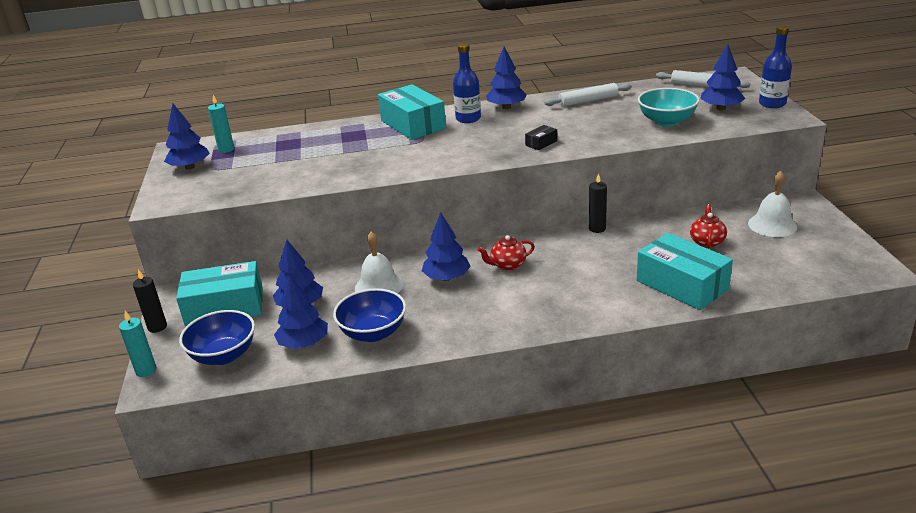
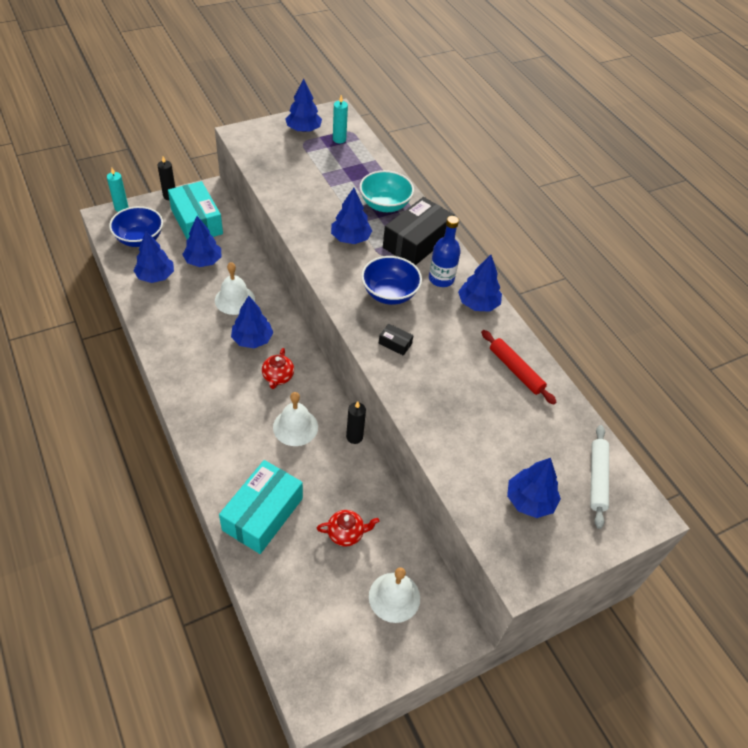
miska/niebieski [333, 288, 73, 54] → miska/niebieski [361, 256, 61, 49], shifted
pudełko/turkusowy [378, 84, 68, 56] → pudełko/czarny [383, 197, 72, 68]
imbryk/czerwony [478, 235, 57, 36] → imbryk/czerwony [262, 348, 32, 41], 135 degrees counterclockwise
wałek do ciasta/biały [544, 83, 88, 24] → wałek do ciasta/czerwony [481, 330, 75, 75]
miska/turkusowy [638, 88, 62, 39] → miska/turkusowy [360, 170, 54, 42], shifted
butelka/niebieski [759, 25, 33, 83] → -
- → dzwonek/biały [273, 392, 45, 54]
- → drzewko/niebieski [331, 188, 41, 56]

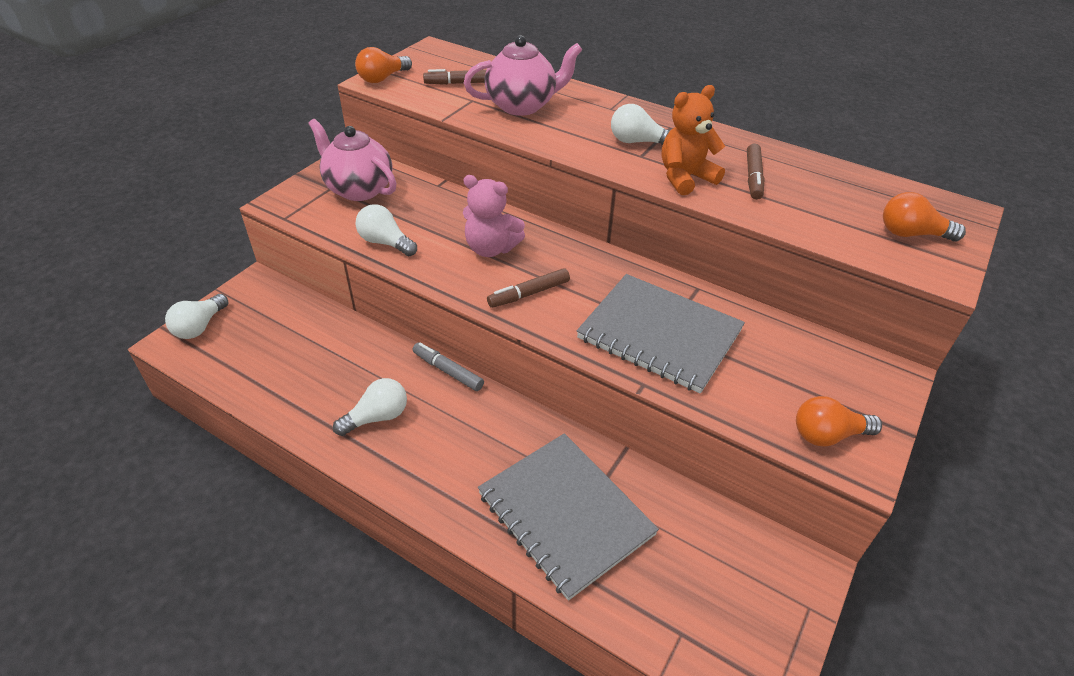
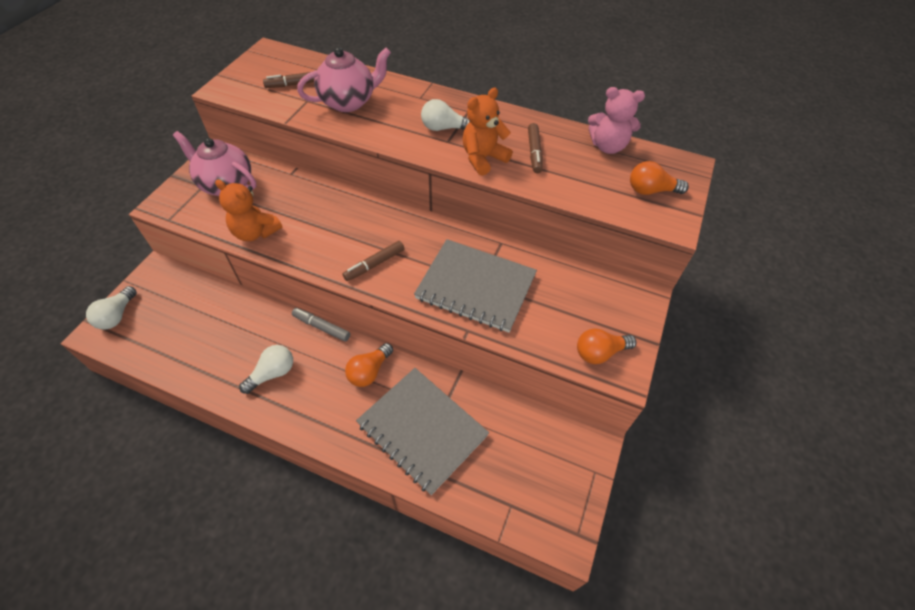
żarówka/pomarańczowy [355, 47, 57, 36] → żarówka/pomarańczowy [345, 343, 48, 44], shifted
żarówka/biały [355, 204, 62, 52] → miś/pomarańczowy [215, 179, 67, 62]
miś/różowy [463, 175, 62, 82] → miś/różowy [588, 87, 57, 67], shifted

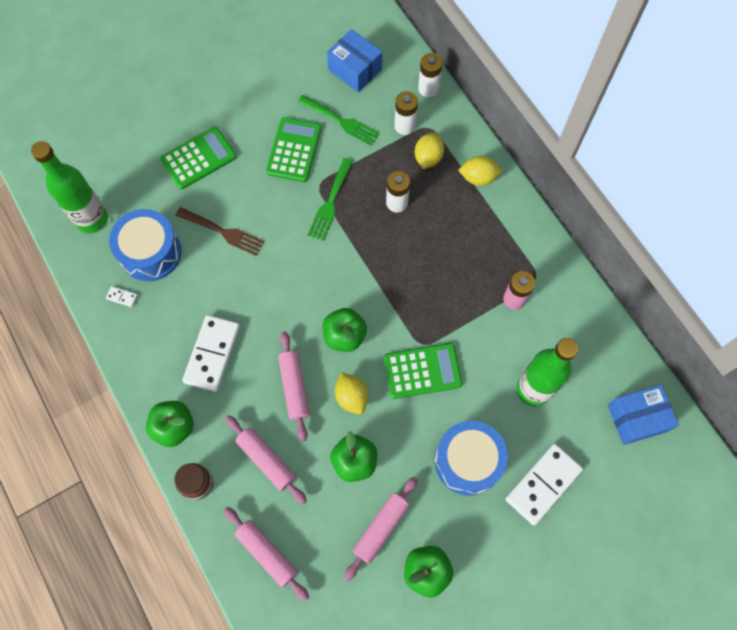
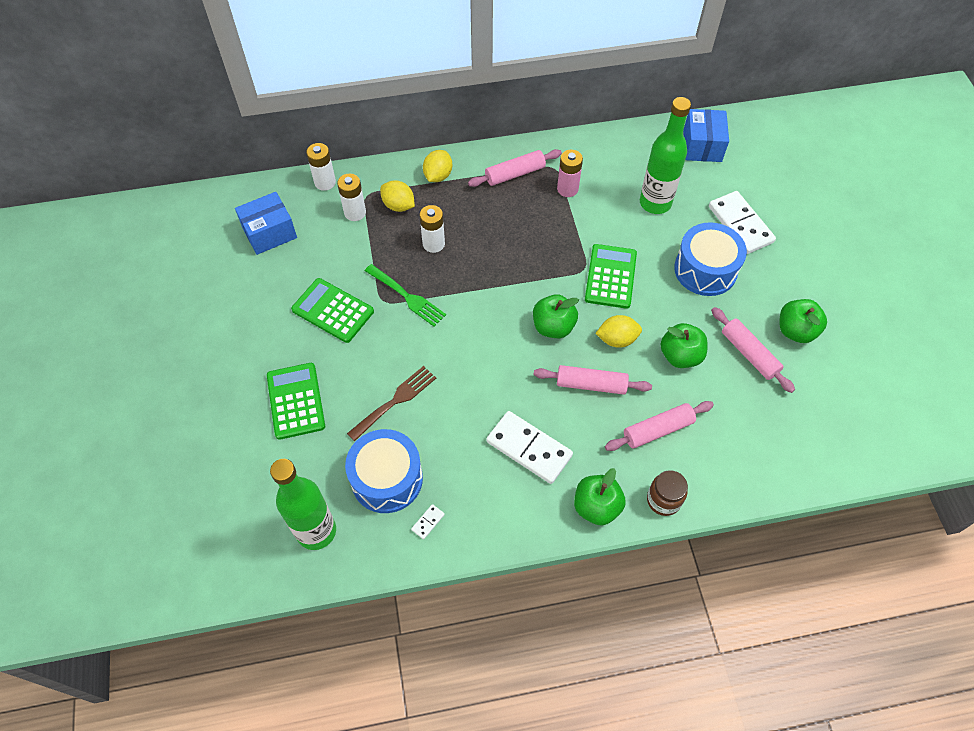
wałek do ciasta/różowy [224, 507, 85, 94] → wałek do ciasta/różowy [468, 149, 94, 38], shifted
widelec/zielony [298, 95, 82, 51] → -

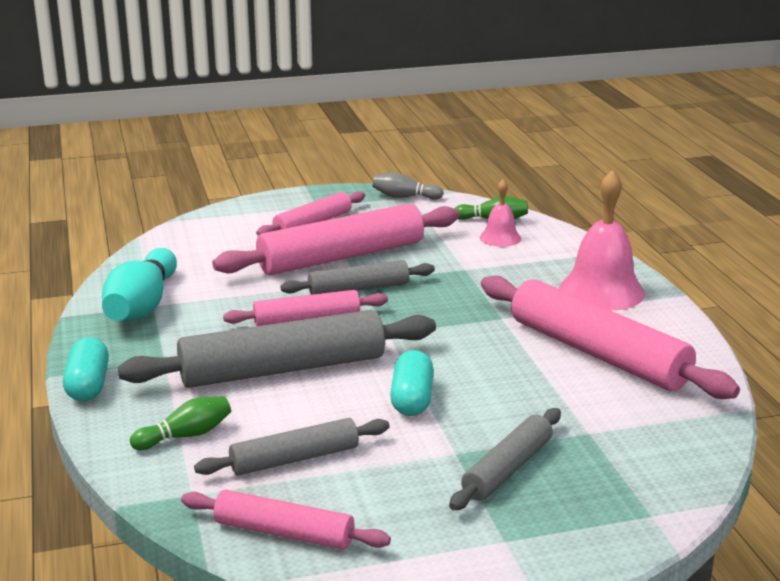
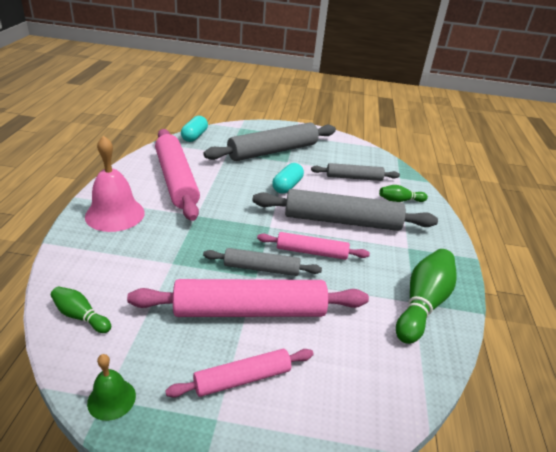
kapsułka/turkusowy [63, 337, 46, 64] → kapsułka/turkusowy [181, 116, 27, 26], shifted
kręgiel/turkusowy [102, 248, 75, 73] → kręgiel/zielony [396, 249, 61, 95]
wałek do ciasta/różowy [181, 490, 210, 60] → -
kręgiel/szary [372, 172, 72, 28] → dzwonek/zielony [87, 354, 49, 67]
wałek do ciasta/szary [449, 408, 112, 102] → wałek do ciasta/szary [204, 122, 132, 39], x1.79
dzwonek/różowy [480, 180, 41, 67] → -

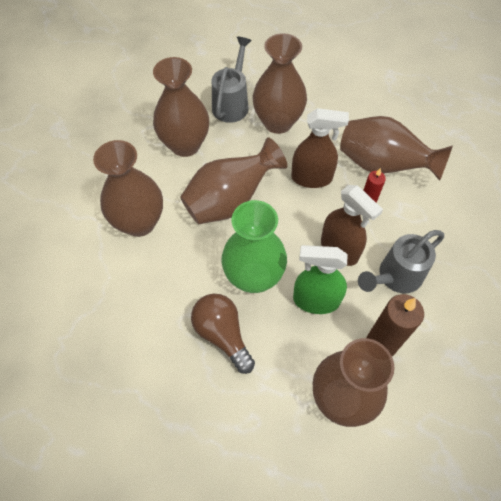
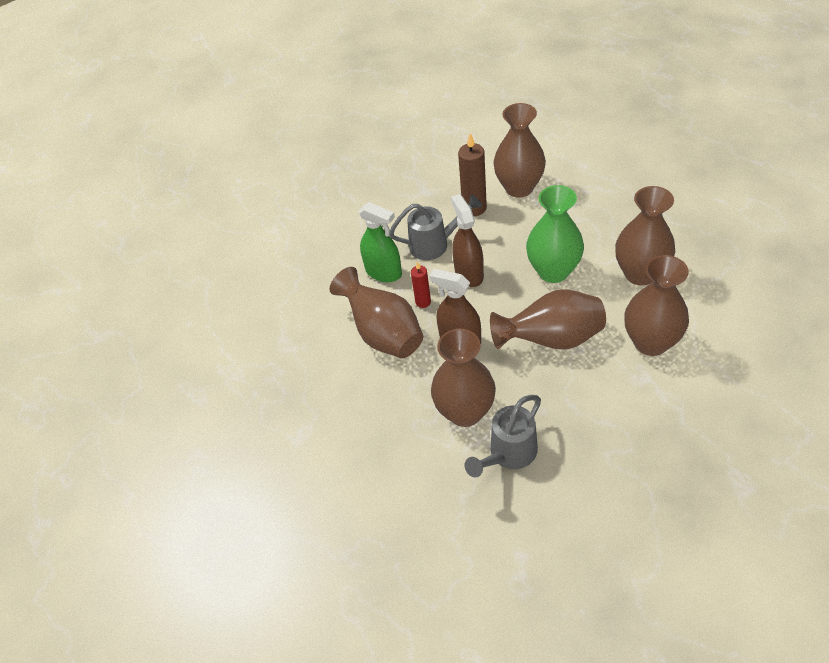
wazon/brązowy [153, 57, 56, 100] → wazon/brązowy [615, 186, 60, 100], shifted
żarówka/brązowy [191, 294, 64, 80] → -
spryskiwacz/zielony [293, 245, 55, 69] → spryskiwacz/zielony [359, 202, 43, 80], shifted

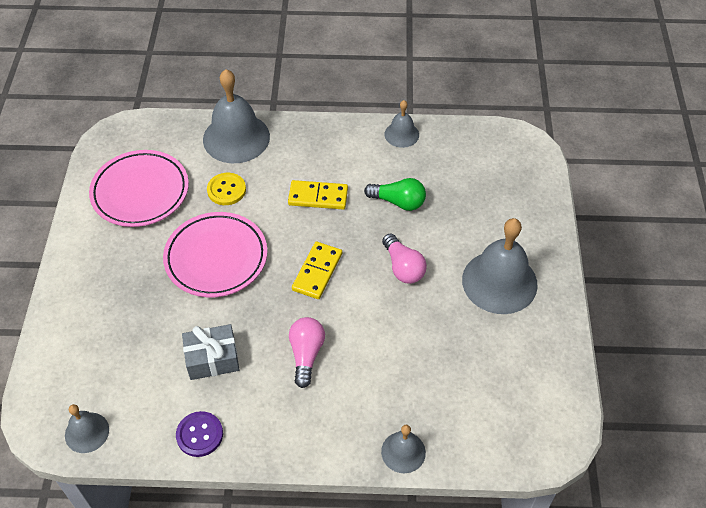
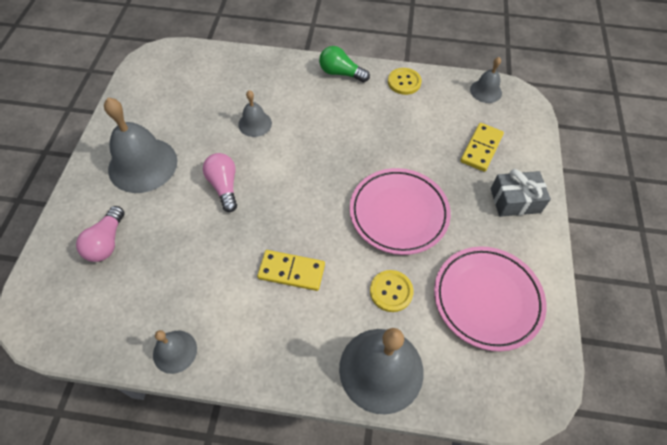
guzik/fioletowy [176, 411, 47, 46] → guzik/żółty [388, 68, 34, 27]
prezent/szary [182, 324, 57, 56] → prezent/szary [491, 169, 60, 48], shifted
żarówka/różowy [289, 317, 36, 71] → żarówka/różowy [76, 206, 48, 56], shifted
kostka domina/żółty [292, 242, 50, 57] → kostka domina/żółty [460, 123, 44, 49], shifted
żarówka/zielony [364, 178, 62, 33] → żarówka/zielony [319, 46, 51, 36], shifted
dzwonek/szary [381, 425, 45, 48] → dzwonek/szary [238, 90, 34, 47], shifted

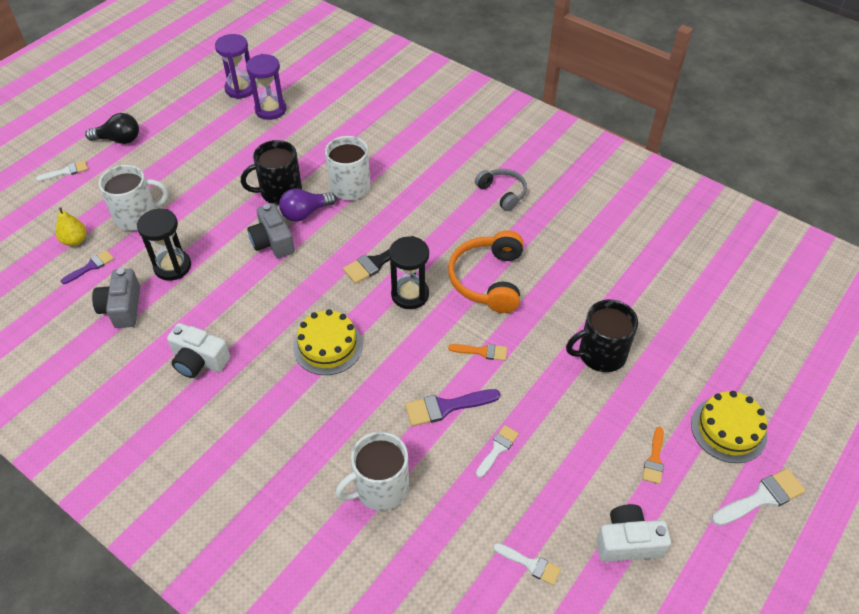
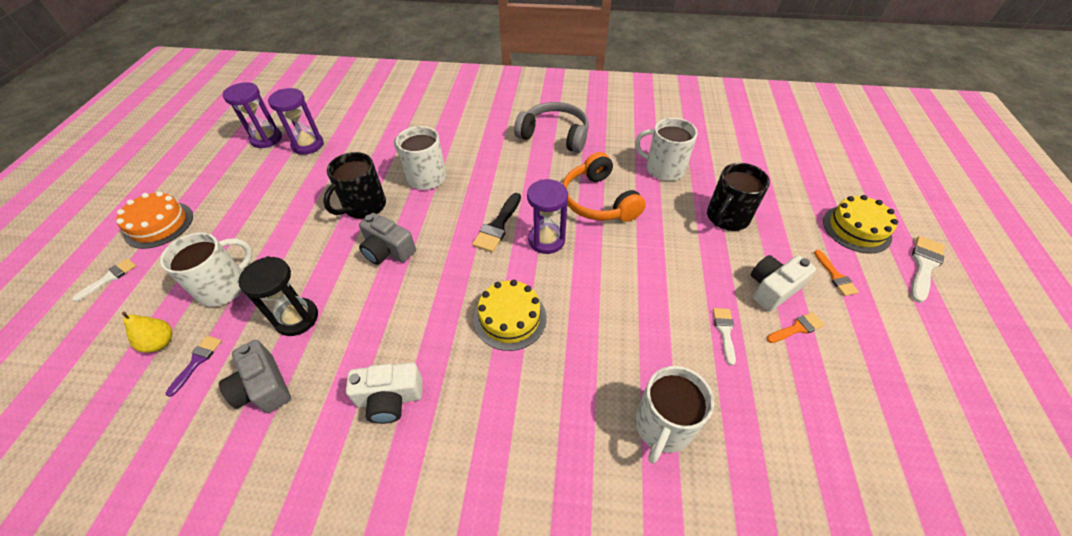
żarówka/czarny [85, 113, 54, 31] → tort/pomarańczowy [116, 191, 77, 58]
żarówka/fioletowy [279, 188, 57, 34] → -
klepsydra/czarny [389, 236, 40, 73] → klepsydra/fioletowy [527, 179, 41, 75]
pędzel/fioletowy [405, 389, 95, 37] → -
pędzel/pomarańczowy [448, 344, 59, 17] → pędzel/pomarańczowy [767, 312, 57, 31], shifted
słuchawki/szary [475, 169, 52, 42] → słuchawki/szary [514, 102, 75, 51], x1.60
pędzel/biały [494, 543, 67, 42] → -
aparat fotograficzny/biały [596, 504, 75, 58] → aparat fotograficzny/biały [751, 255, 65, 56], shifted
- → kubek/biały [635, 118, 63, 63]

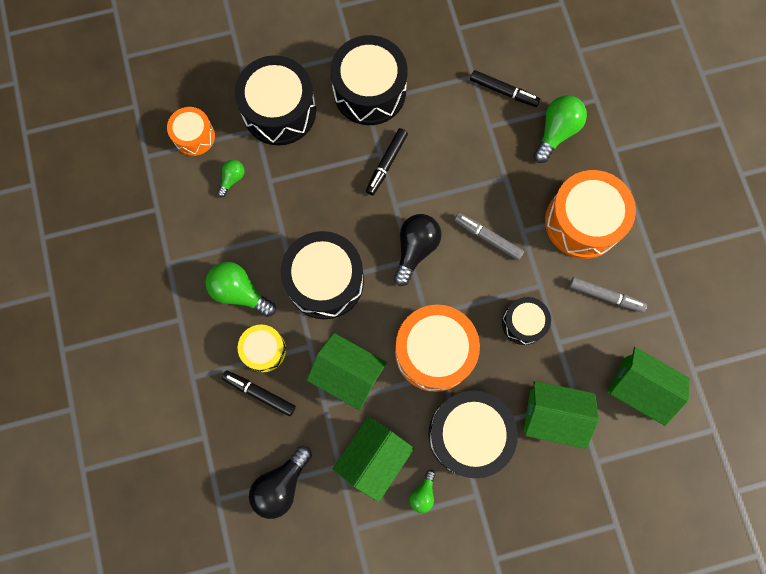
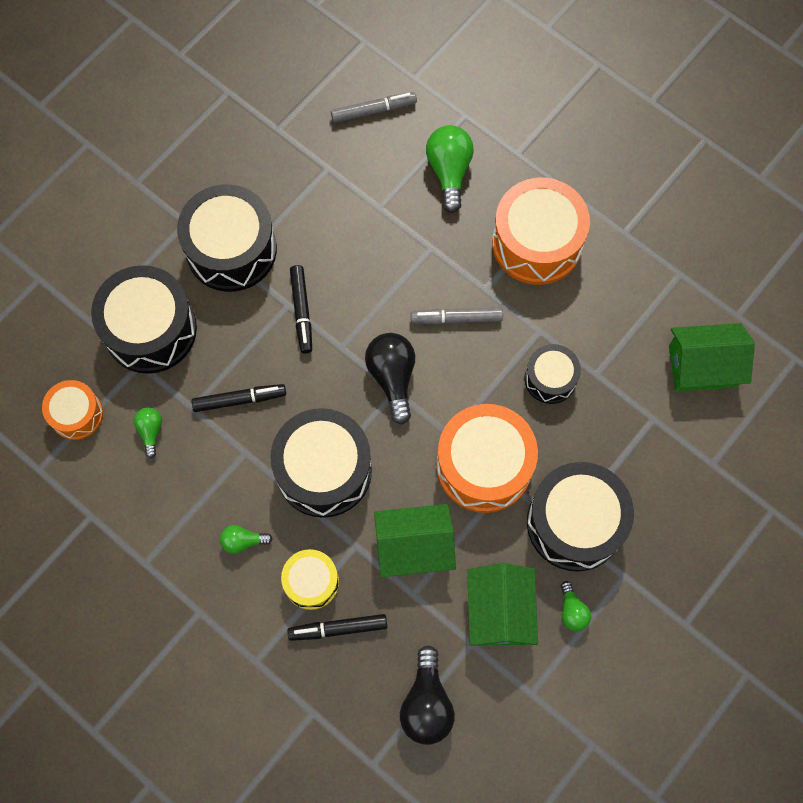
żarówka/zielony [206, 262, 70, 55] → żarówka/zielony [220, 525, 53, 29], x0.55
flamaster/czarny [470, 70, 70, 37] → flamaster/czarny [191, 384, 95, 28], shifted
domek/zielony [524, 381, 75, 68] → -
flamaster/szary [569, 277, 78, 36] → flamaster/szary [331, 92, 86, 31], shifted

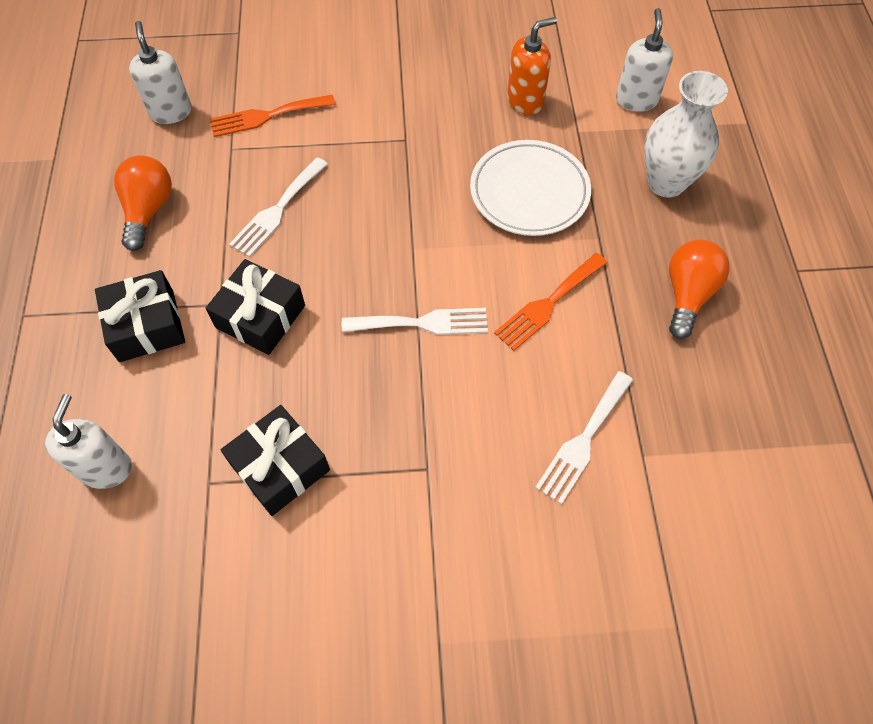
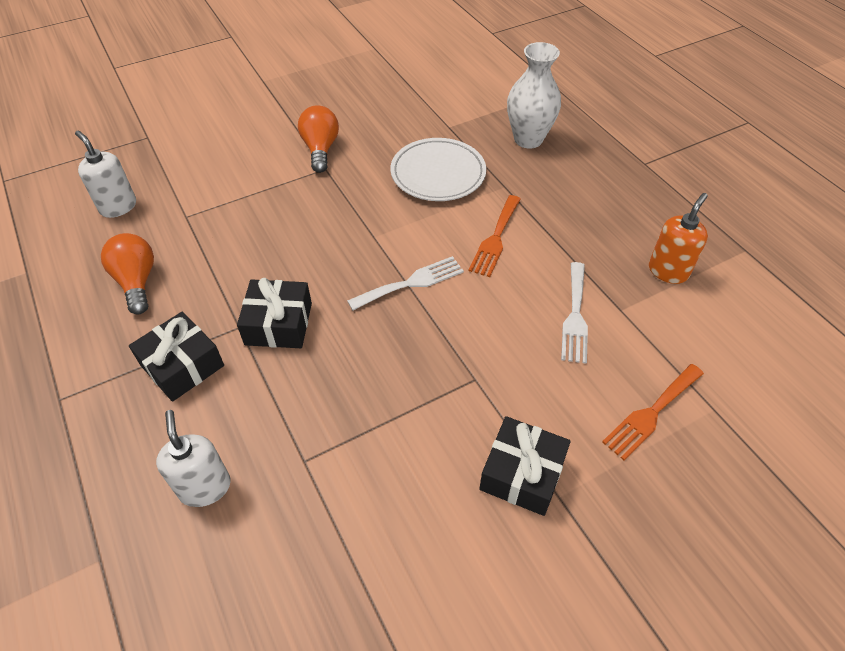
widelec/pomarańczowy [210, 95, 125, 42] → widelec/pomarańczowy [602, 364, 102, 96], shifted
prezent/czarny [221, 405, 109, 111] → prezent/czarny [479, 416, 92, 100], shifted
widelec/biały [229, 157, 99, 100] → -
dozownik mydła/pomarańczowy [507, 17, 50, 98] → dozownik mydła/pomarańczowy [649, 193, 59, 91], shifted
dozownik mydła/biały [616, 8, 57, 104] → -
żarówka/pomarańczowy [669, 240, 61, 99] → żarówka/pomarańczowy [298, 105, 41, 68], shifted

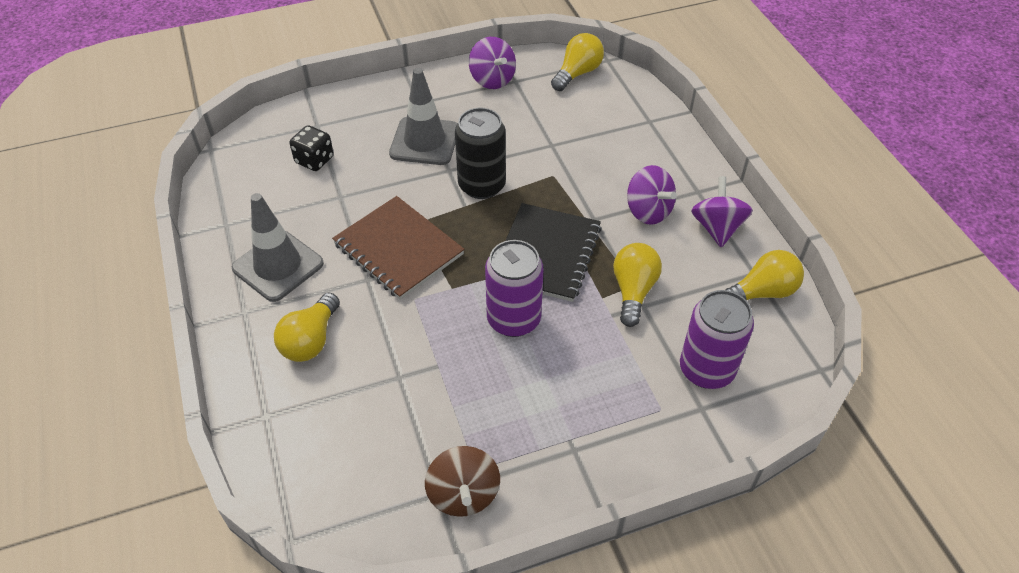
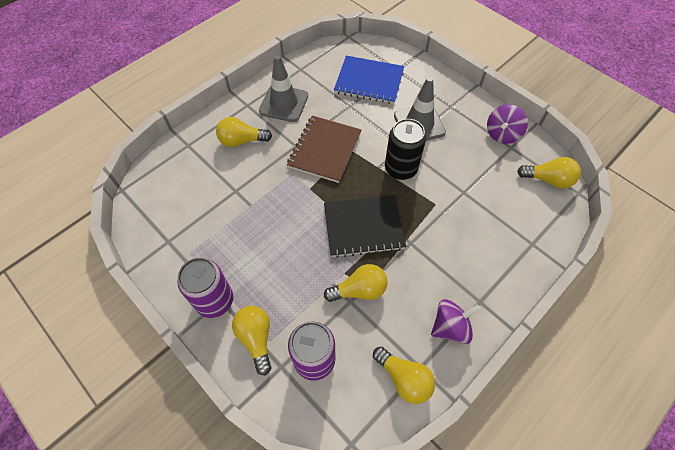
kostka do gry/czarny [289, 125, 45, 46] → zeszyt/niebieski [334, 56, 70, 48]
bączek/brązowy [425, 446, 75, 71] → -
puszka/fioletowy [485, 240, 59, 97] → puszka/fioletowy [178, 258, 55, 60], shifted
bączek/fioletowy [627, 165, 50, 60] → -
- → żarówka/żółty [232, 306, 40, 69]

